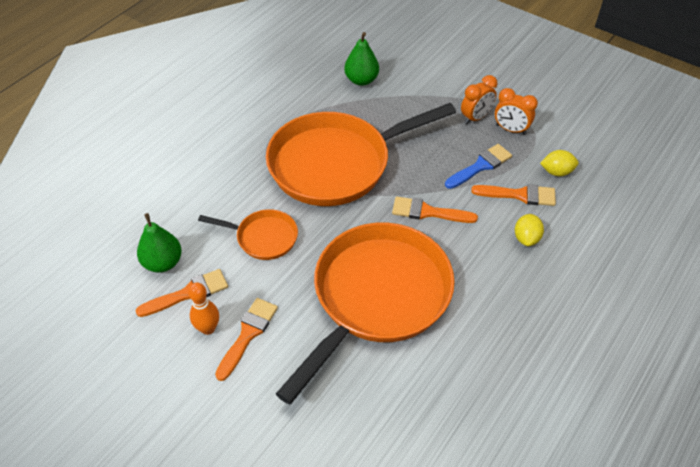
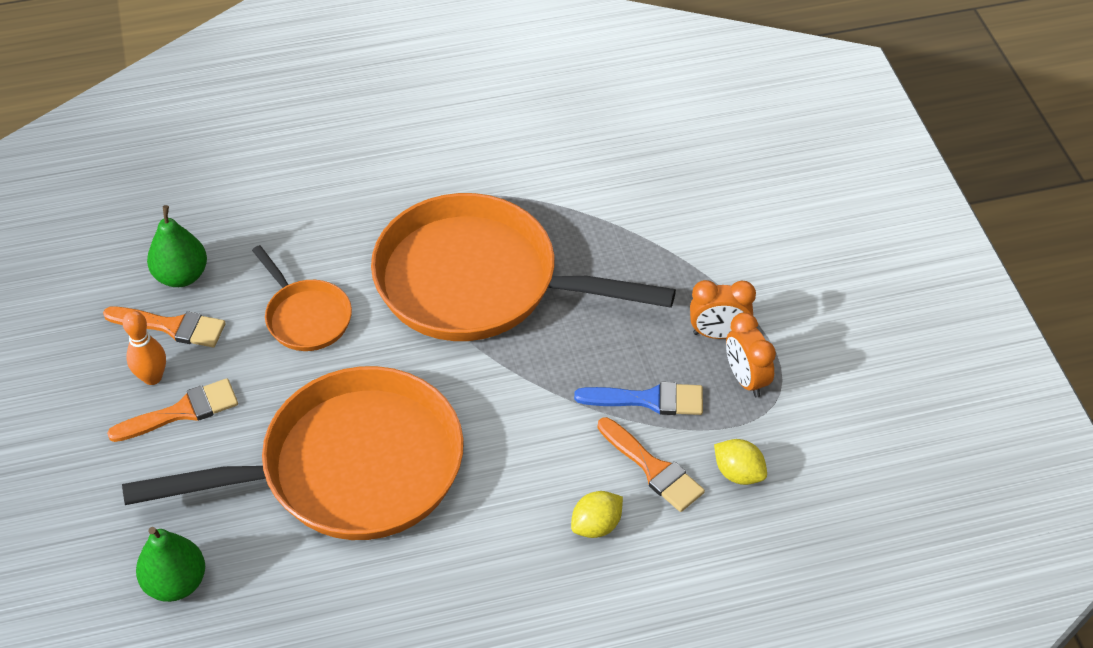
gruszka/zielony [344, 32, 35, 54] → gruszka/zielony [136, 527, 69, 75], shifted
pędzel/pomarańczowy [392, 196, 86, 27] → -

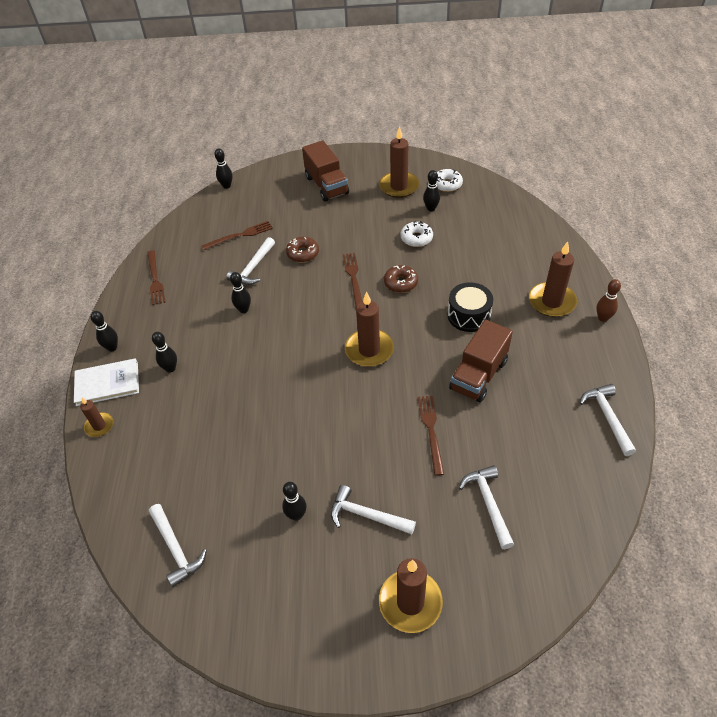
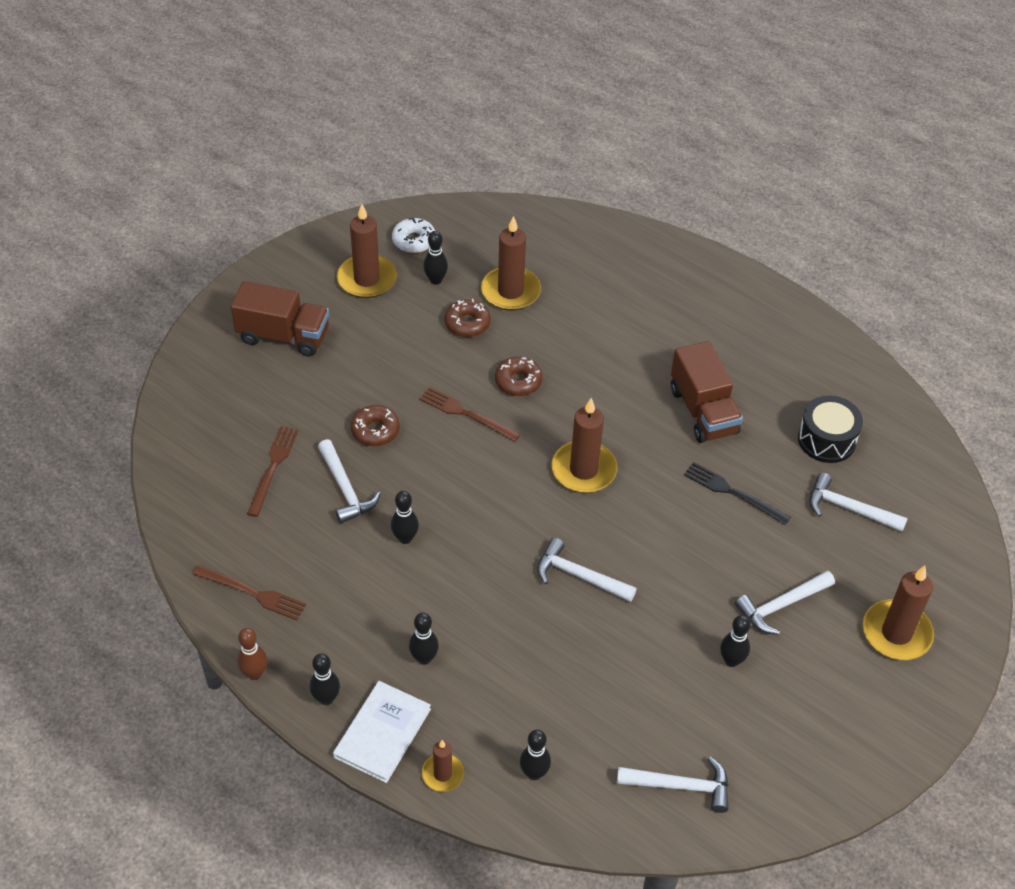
kręgiel/czarny [214, 148, 18, 41] → kręgiel/czarny [520, 729, 31, 51], shifted
donut/biały [401, 221, 32, 26] → donut/brązowy [444, 299, 47, 38]
widelec/brązowy [418, 396, 26, 80] → widelec/czarny [684, 462, 107, 63]
bęben/czarny [448, 282, 45, 50] → bęben/czarny [798, 395, 65, 68], shifted
świeca/brązowy [529, 241, 48, 76] → świeca/brązowy [481, 216, 60, 94], shifted
młotek/biały [580, 384, 56, 72] → młotek/biały [537, 538, 100, 64], shifted
kręgiel/brązowy [596, 279, 25, 43] → kręgiel/brązowy [237, 628, 30, 52], shifted

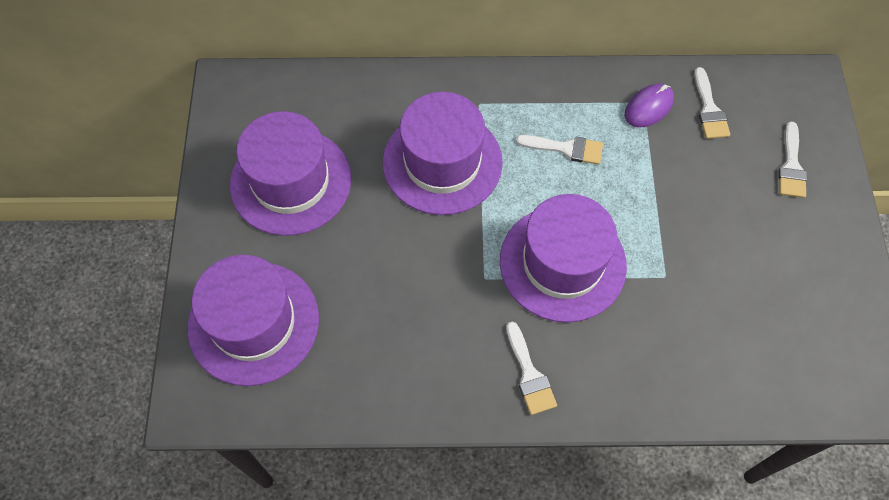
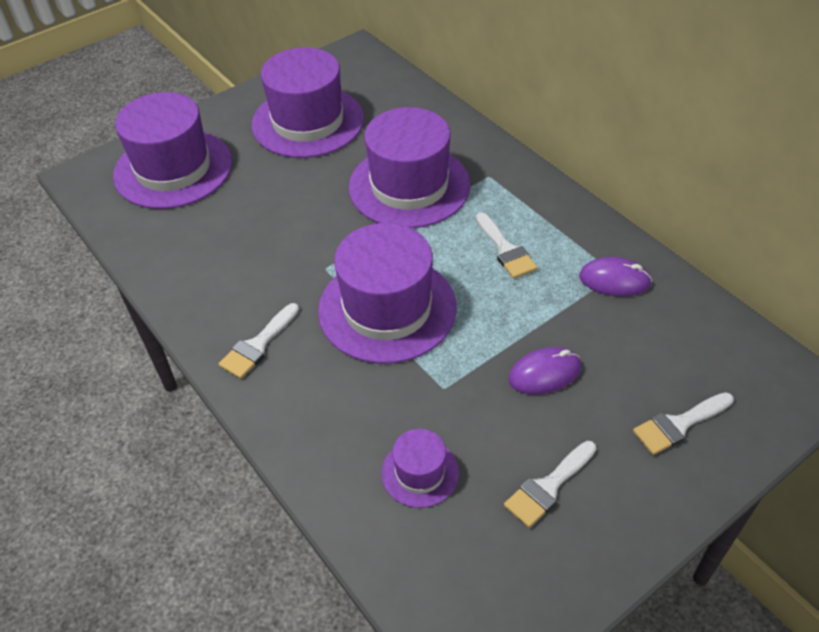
pędzel/biały [694, 67, 36, 72] → pędzel/biały [504, 441, 92, 87], shifted
- → kapelusz/fioletowy [382, 429, 77, 79]
- → myszka/fioletowy [508, 347, 73, 48]

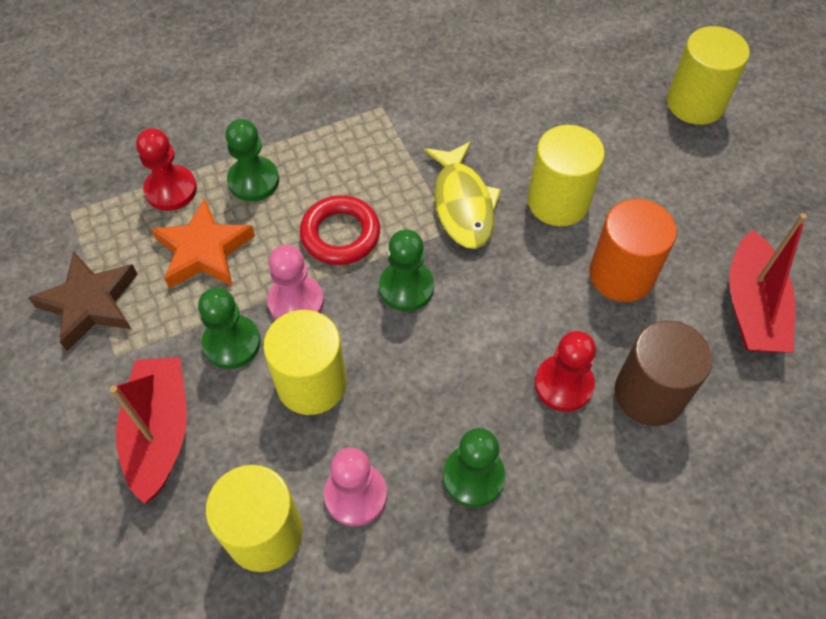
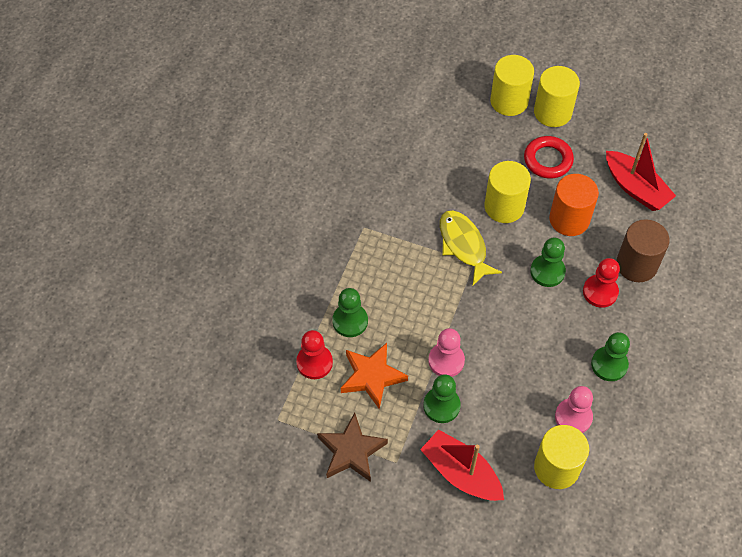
walec/żółty [263, 310, 84, 105] → walec/żółty [534, 66, 46, 61], shifted
pierścień/czerwony [300, 195, 80, 70] → pierścień/czerwony [524, 136, 50, 43], shifted
pionek/zielony [379, 230, 55, 81] → pionek/zielony [530, 238, 36, 49], shifted
ryba/żółty [424, 142, 77, 107] → ryba/żółty [440, 210, 62, 75], 150 degrees counterclockwise

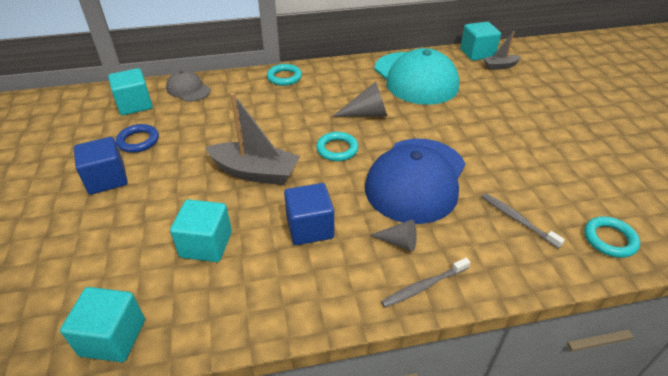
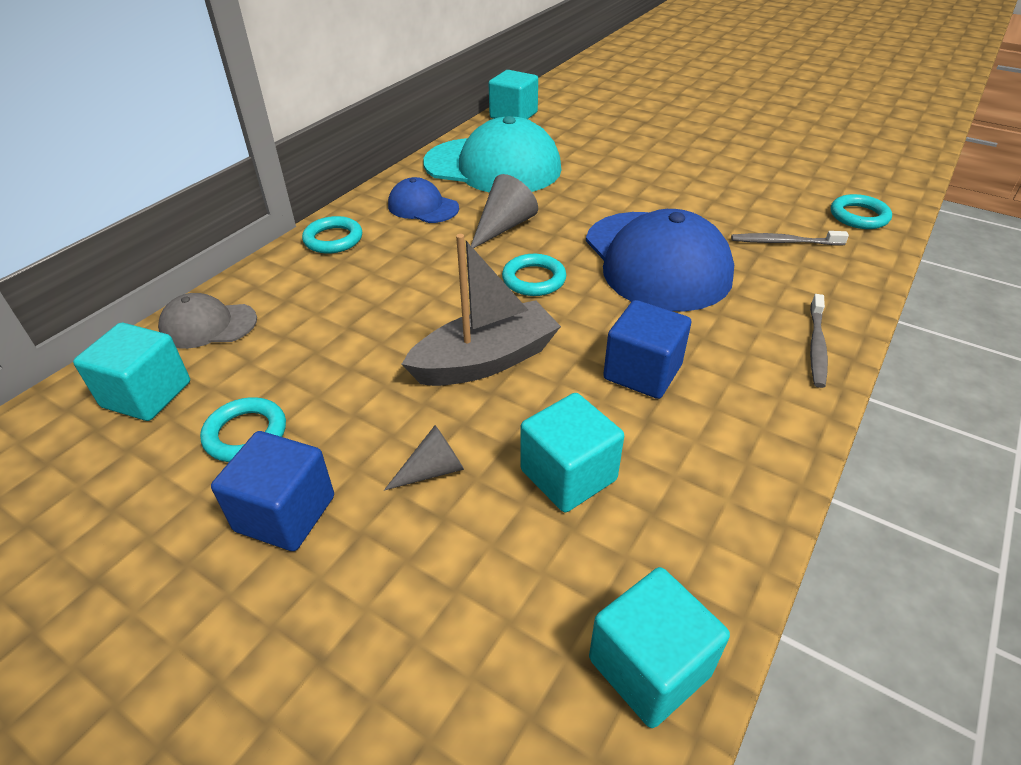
pierścień/niebieski [116, 124, 43, 29] → pierścień/turkusowy [200, 398, 86, 64]
stożek/szary [369, 220, 48, 32] → stożek/szary [384, 425, 80, 66], shifted
łódka/szary [483, 31, 38, 39] → -
- → czapka/niebieski [388, 177, 71, 46]

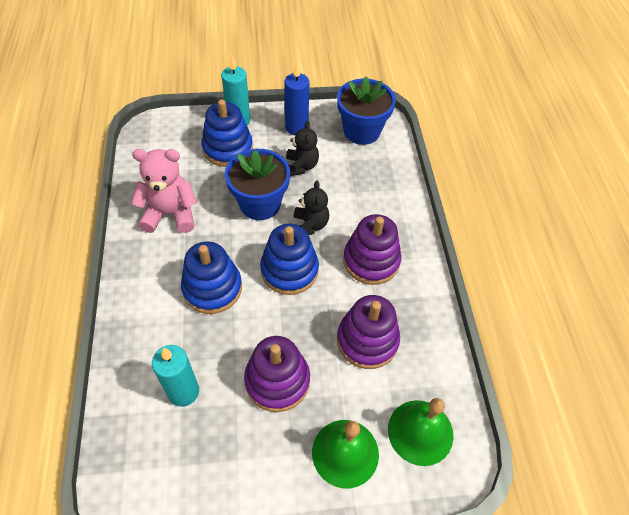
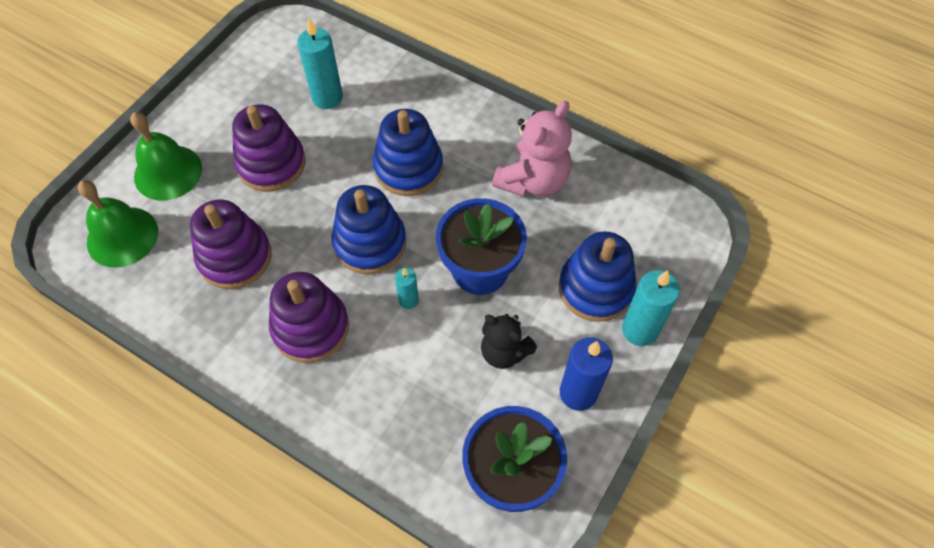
miś/czarny [294, 181, 35, 54] → świeca/turkusowy [395, 268, 24, 41]

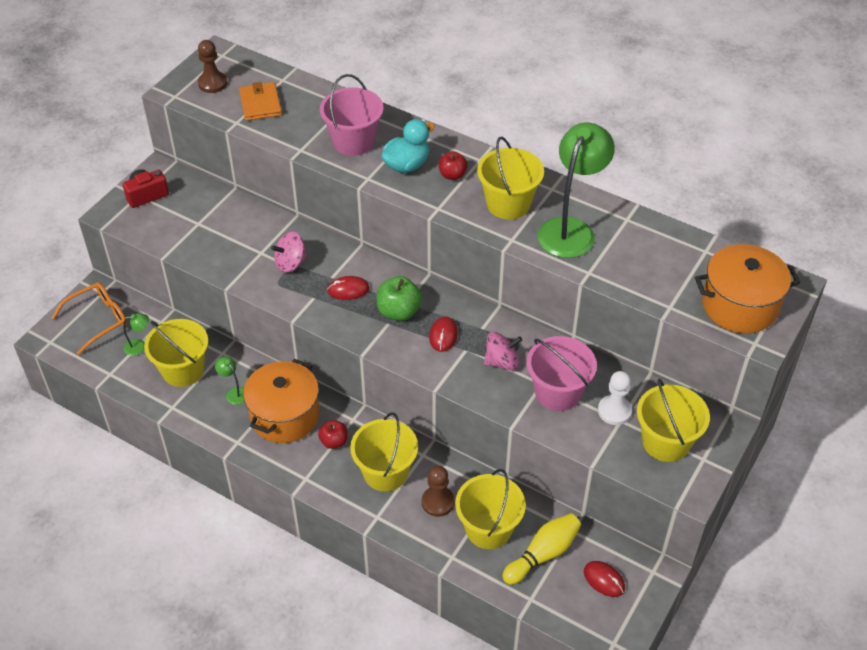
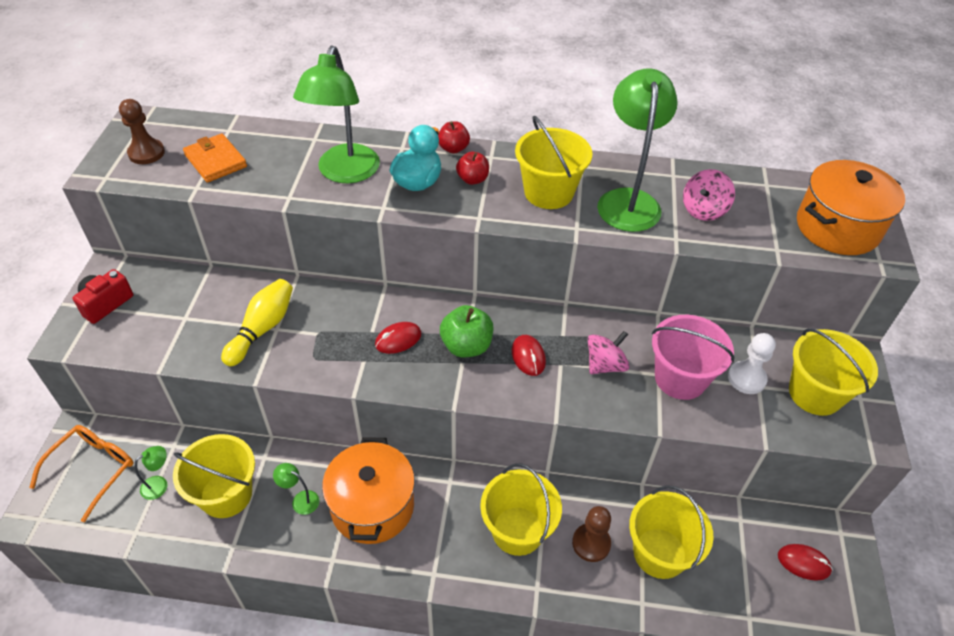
bączek/różowy [271, 232, 36, 41] → bączek/różowy [683, 169, 52, 52], shifted
jabłko/czerwony [318, 420, 30, 29] → jabłko/czerwony [438, 121, 32, 33], shifted
wiadro/różowy [320, 74, 63, 82] → lampka/zielony [293, 45, 87, 138]
kręgiel/żółty [502, 513, 79, 72] → kręgiel/żółty [221, 279, 72, 87], shifted

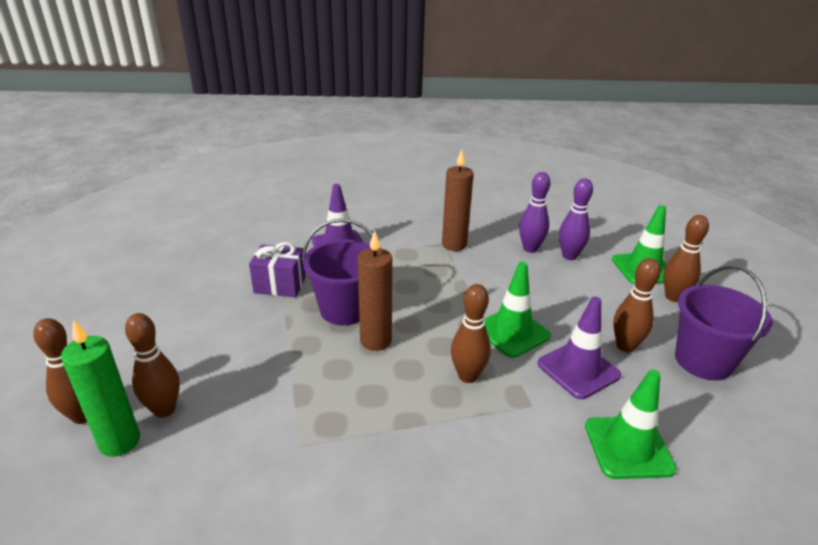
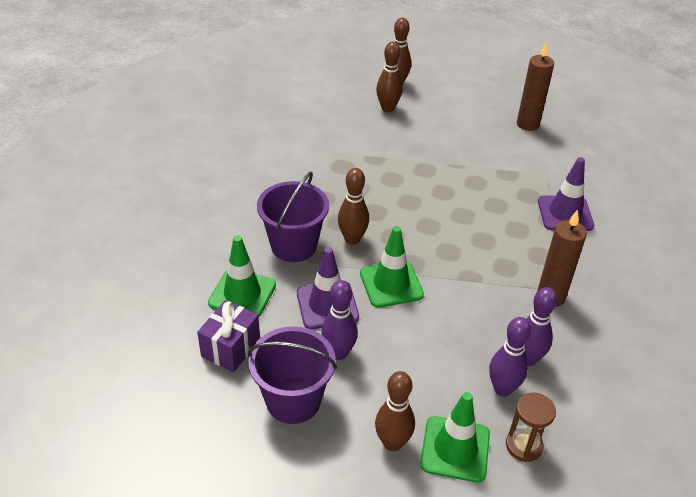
świeca/zielony [61, 319, 79, 138] → -
prezent/fioletowy [249, 242, 57, 55] → prezent/fioletowy [197, 300, 63, 72], shifted
wiadro/fioletowy [302, 219, 79, 106] → wiadro/fioletowy [257, 172, 72, 90], shifted
świeca/brązowy [357, 230, 35, 121] → świeca/brązowy [517, 42, 37, 89], shifted
kręgiel/brązowy [613, 258, 48, 94] → kręgiel/fioletowy [321, 280, 37, 80]
- → klepsydra/brązowy [506, 393, 50, 69]

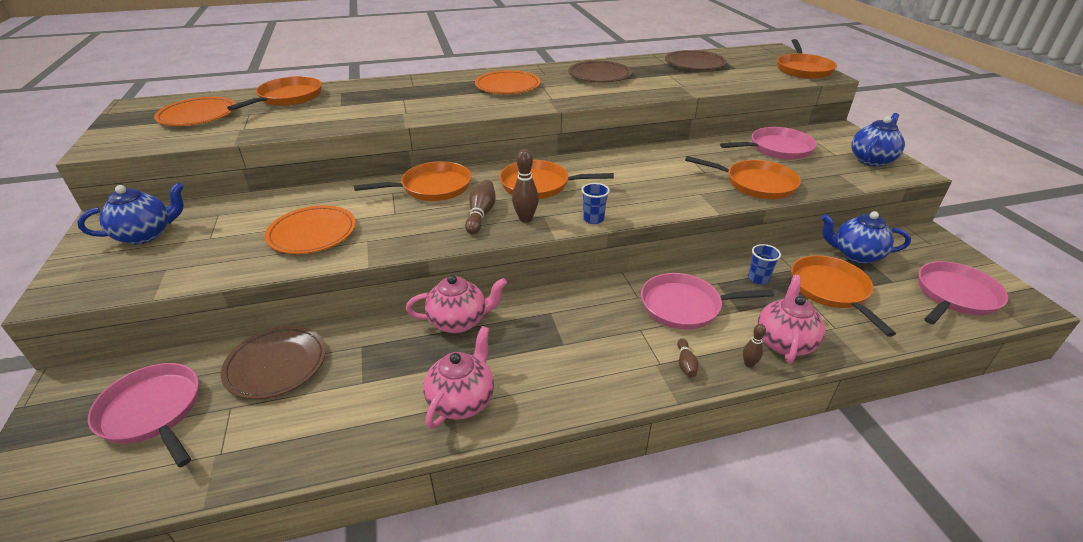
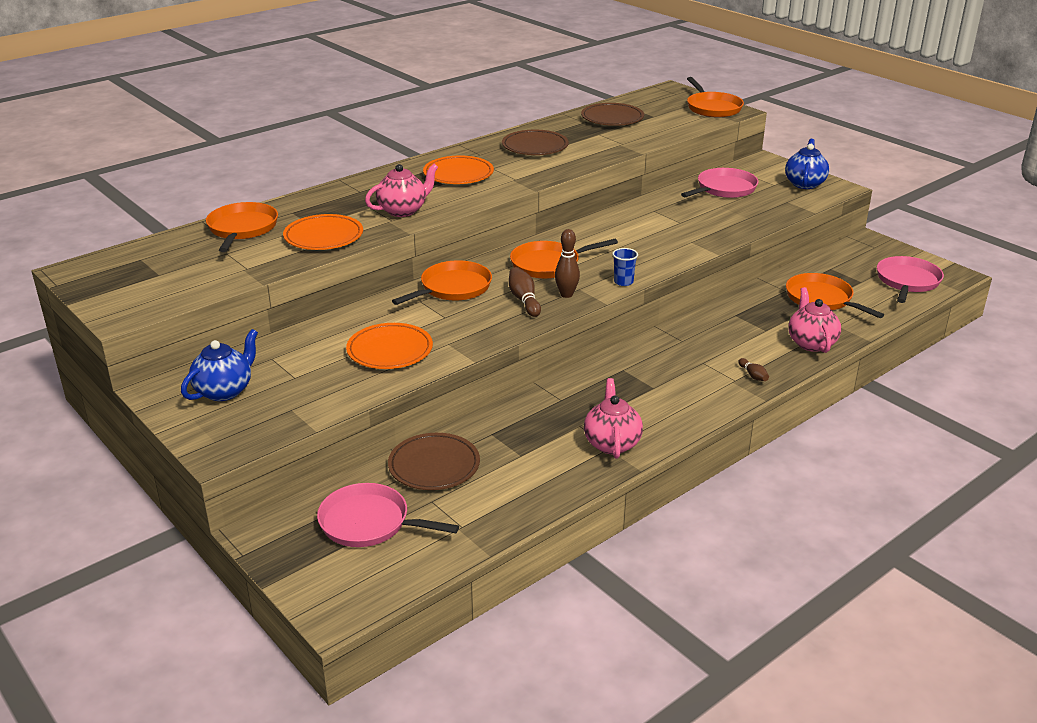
talerz/pomarańczowy [154, 97, 82, 29] → talerz/pomarańczowy [283, 214, 80, 36], shifted
imbryk/różowy [406, 275, 101, 58] → imbryk/różowy [365, 164, 73, 53], shifted
patelnia/różowy [641, 273, 133, 57] → -
patelnia/pomarańczowy [685, 156, 116, 43] → -
kręgiel/brązowy [743, 324, 23, 44] → -
szklanka/niebieski [748, 244, 33, 41] → -
imbryk/niebieski [821, 211, 90, 53] → -

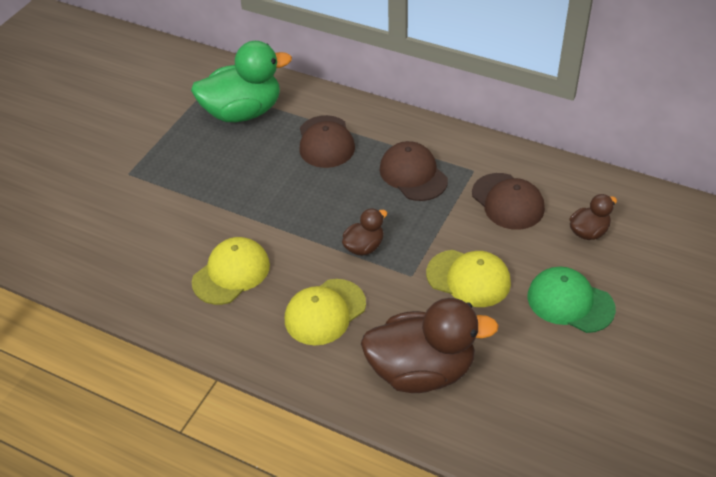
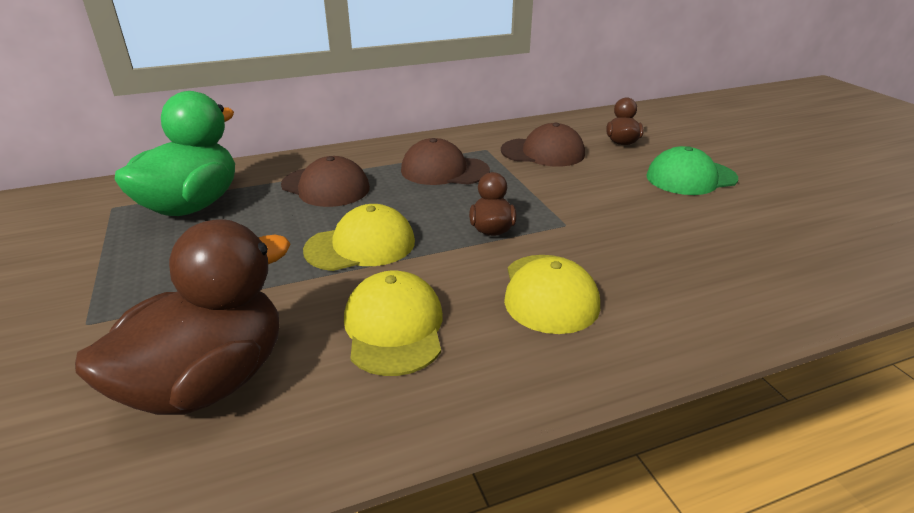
kaczka/brązowy [361, 298, 138, 95] → kaczka/brązowy [75, 219, 216, 196], shifted
czapka/żółty [426, 250, 85, 57] → czapka/żółty [303, 204, 112, 67], shifted

